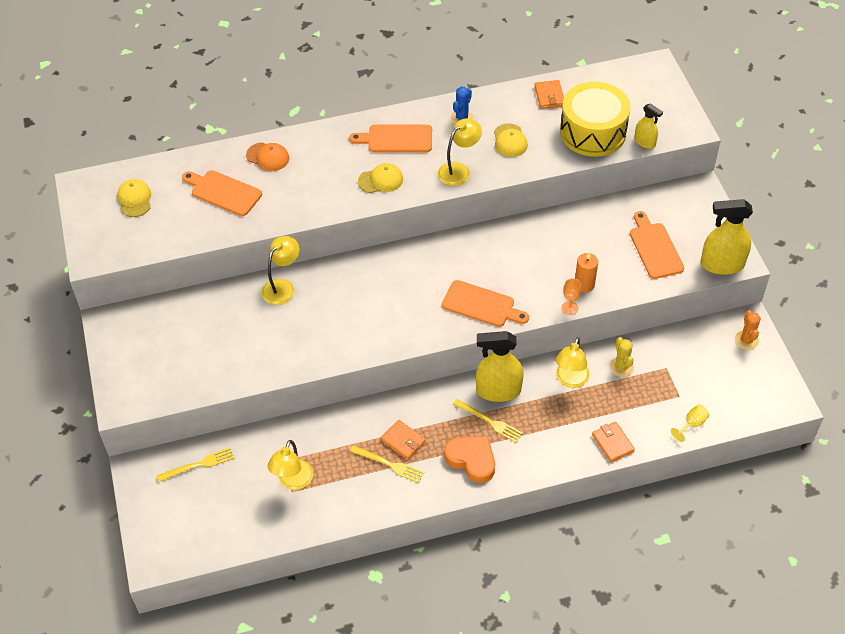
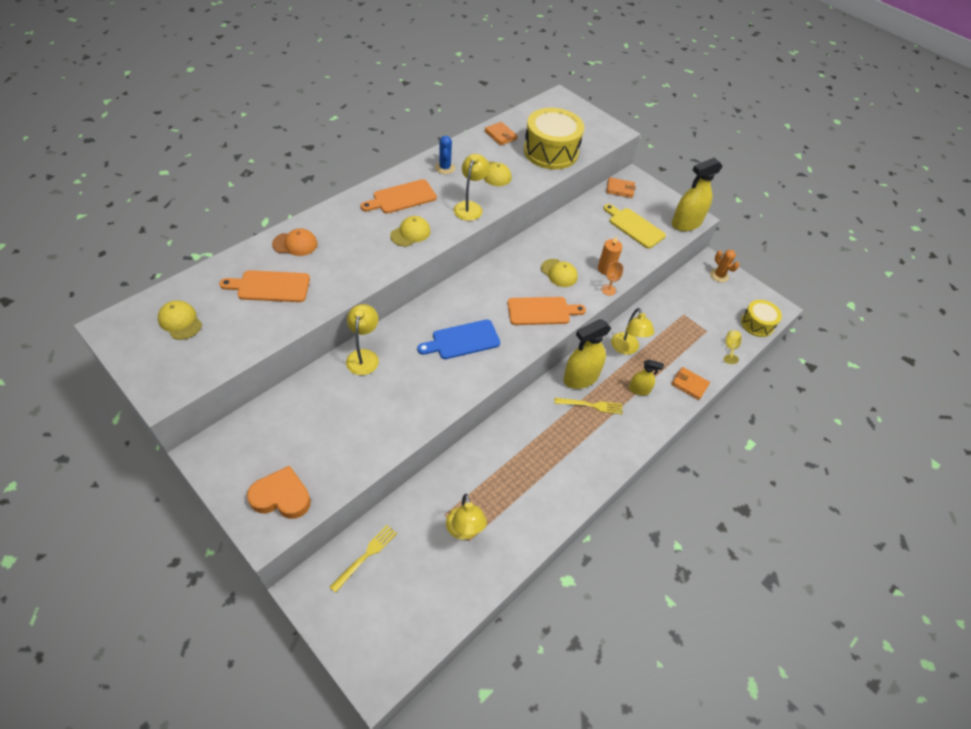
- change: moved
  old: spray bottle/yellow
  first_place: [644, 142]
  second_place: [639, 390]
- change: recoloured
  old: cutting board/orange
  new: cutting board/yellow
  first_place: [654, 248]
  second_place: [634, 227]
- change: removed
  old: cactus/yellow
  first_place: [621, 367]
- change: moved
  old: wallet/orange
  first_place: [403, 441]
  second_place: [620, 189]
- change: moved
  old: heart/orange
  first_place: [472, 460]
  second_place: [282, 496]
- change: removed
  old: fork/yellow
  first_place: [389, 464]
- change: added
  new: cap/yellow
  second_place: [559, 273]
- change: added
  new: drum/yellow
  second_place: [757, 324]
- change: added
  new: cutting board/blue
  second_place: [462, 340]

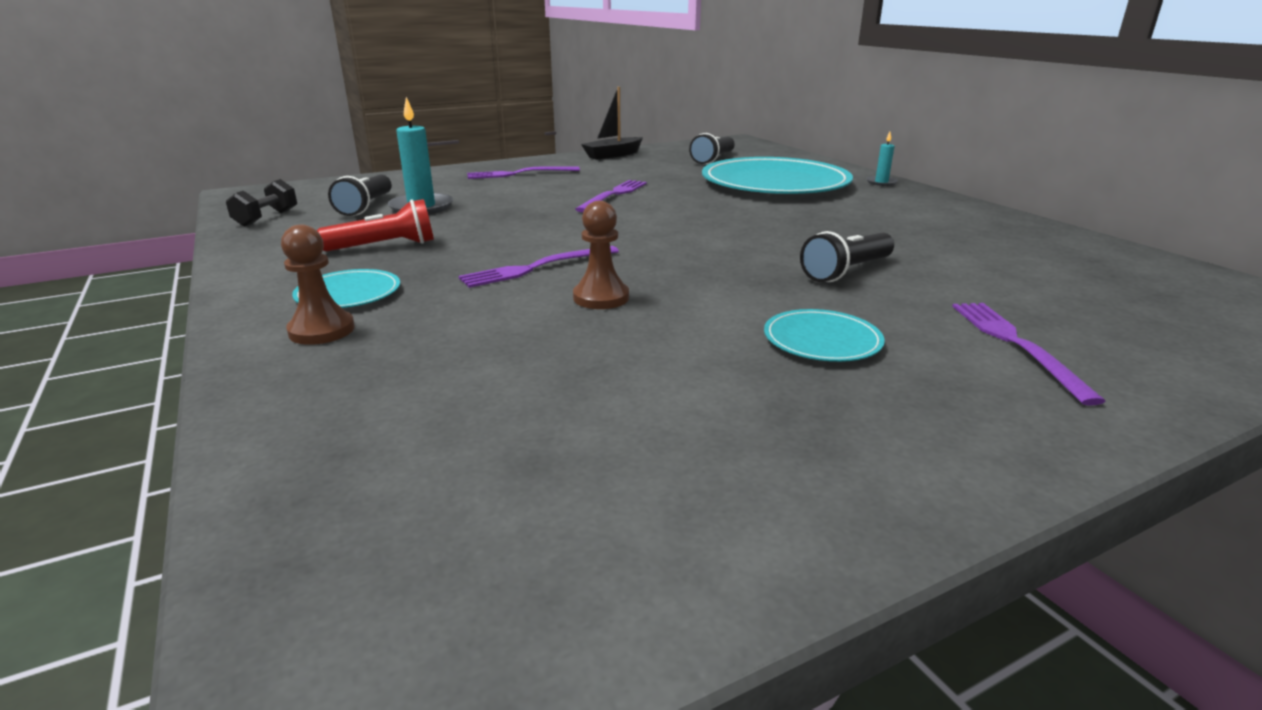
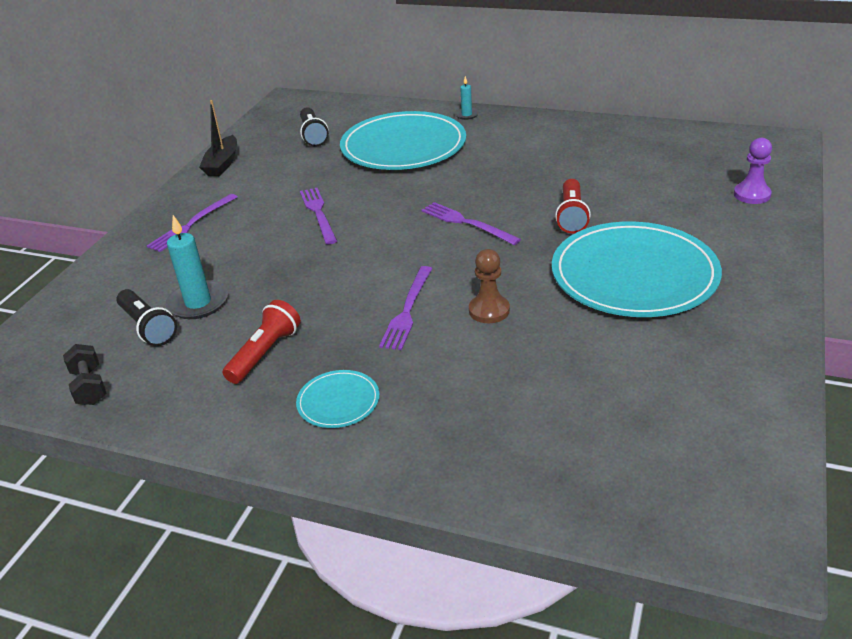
- change: removed
  old: pawn/brown
  first_place: [322, 330]
- change: recoloured
  old: flashlight/black
  new: flashlight/red
  first_place: [846, 271]
  second_place: [571, 216]
- change: moved
  old: fork/purple
  first_place: [1015, 344]
  second_place: [466, 223]
- change: resized
  old: plate/turquoise
  first_place: [822, 340]
  second_place: [634, 274]
  factor: 2.28
- change: added
  new: pawn/purple
  second_place: [752, 195]

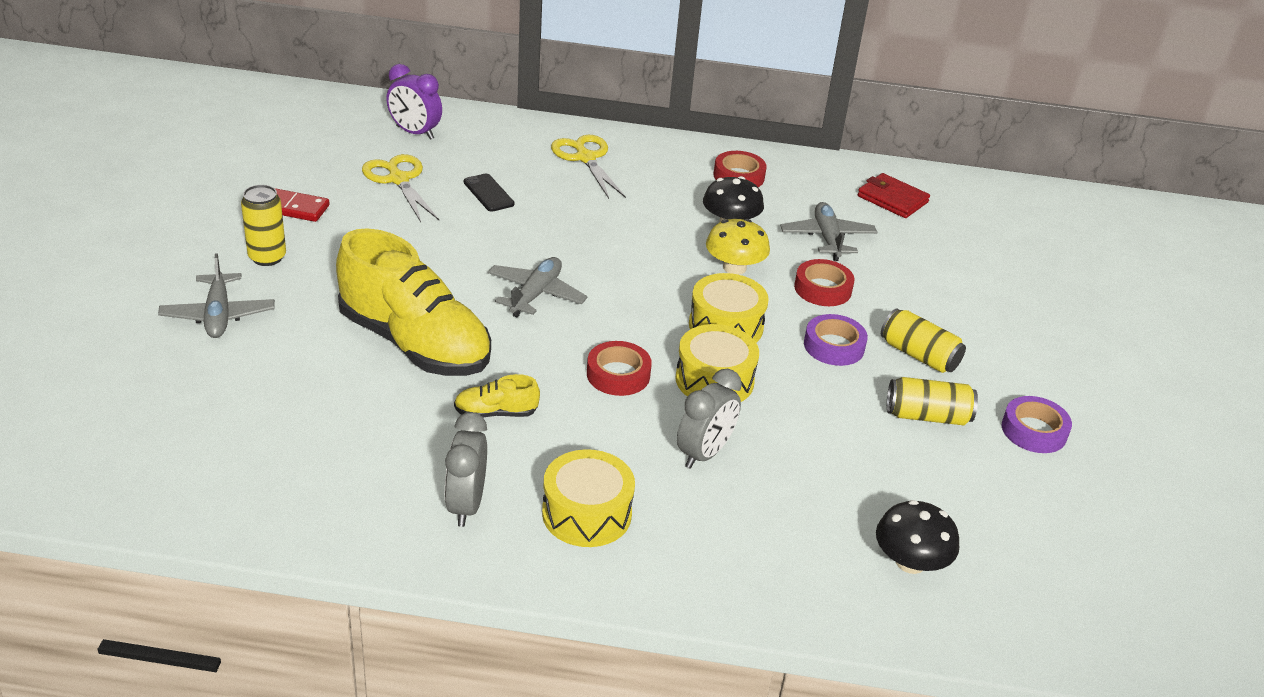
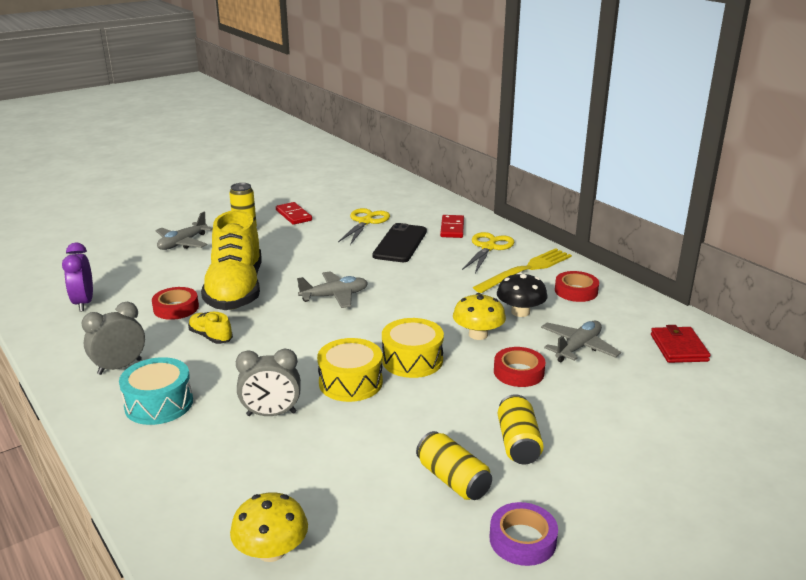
- change: moved
  old: clock/purple
  first_place: [415, 133]
  second_place: [84, 303]
- change: resized
  old: phone/black
  first_place: [488, 193]
  second_place: [400, 243]
  factor: 1.78
- change: removed
  old: tape/purple
  first_place: [834, 346]
- change: moved
  old: tape/red
  first_place: [618, 374]
  second_place: [176, 308]
- change: recoloured
  old: drum/yellow
  new: drum/turquoise
  first_place: [586, 514]
  second_place: [159, 404]
- change: recoloured
  old: mushroom/black
  new: mushroom/yellow
  first_place: [910, 562]
  second_place: [271, 551]
- change: added
  new: domino/red
  second_place: [452, 228]
- change: added
  new: fork/yellow
  second_place: [526, 270]

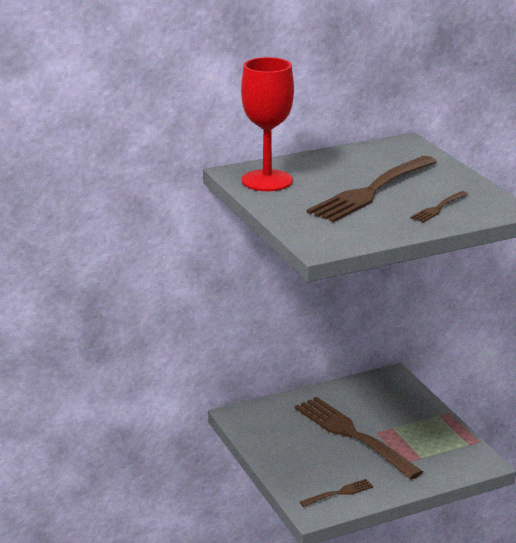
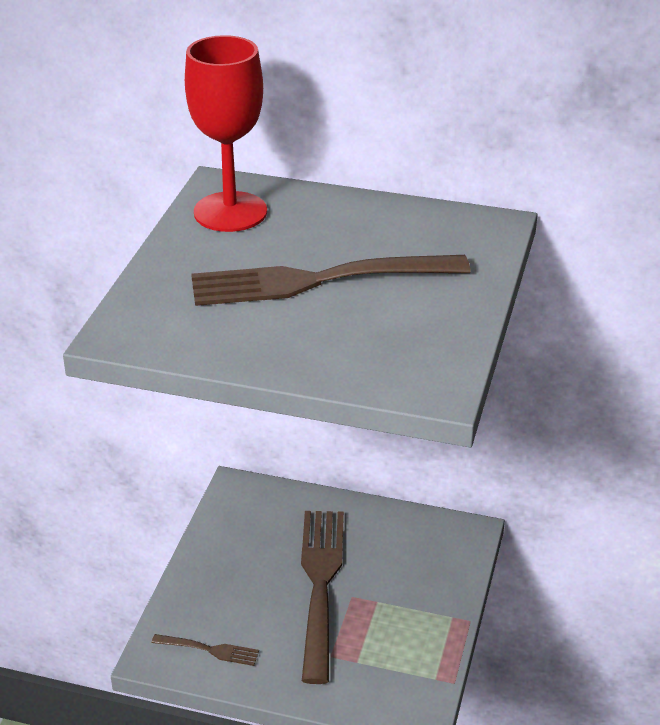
- change: removed
  old: fork/brown
  first_place: [438, 208]

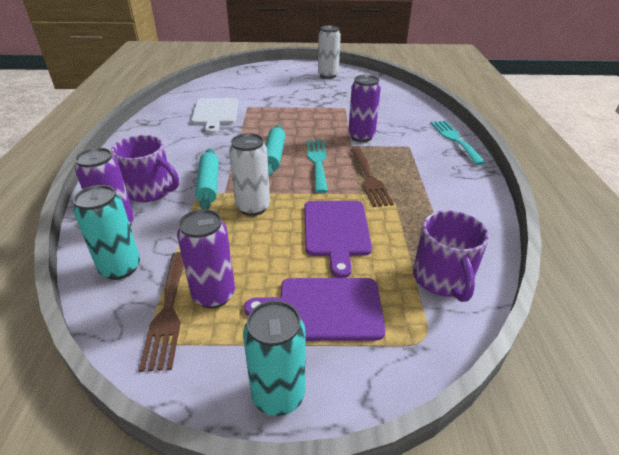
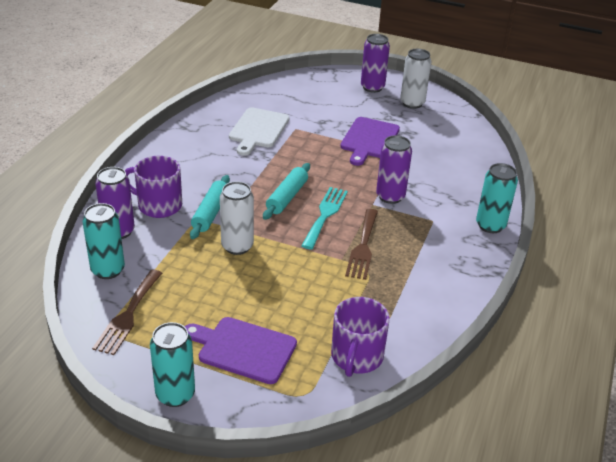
- change: replaced
  old: fork/turquoise
  new: can/turquoise
  first_place: [455, 139]
  second_place: [490, 225]
- change: turned
  old: mug/purple
  first_place: [150, 191]
  second_place: [158, 205]
  degrees: 150
- change: moved
  old: cutting board/purple
  first_place: [336, 231]
  second_place: [369, 140]
- change: moved
  old: can/purple
  first_place: [214, 295]
  second_place: [372, 87]

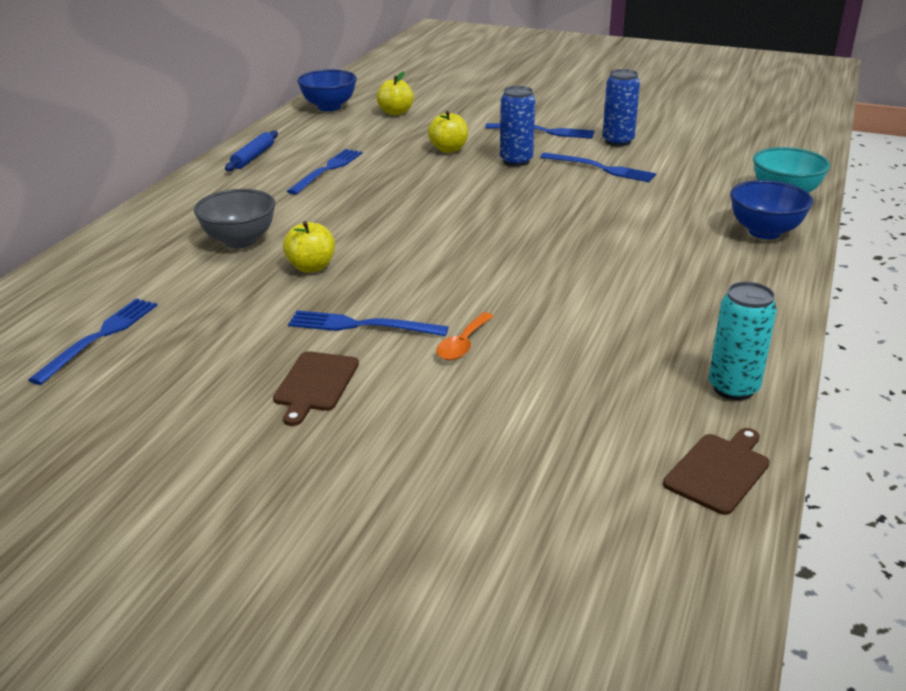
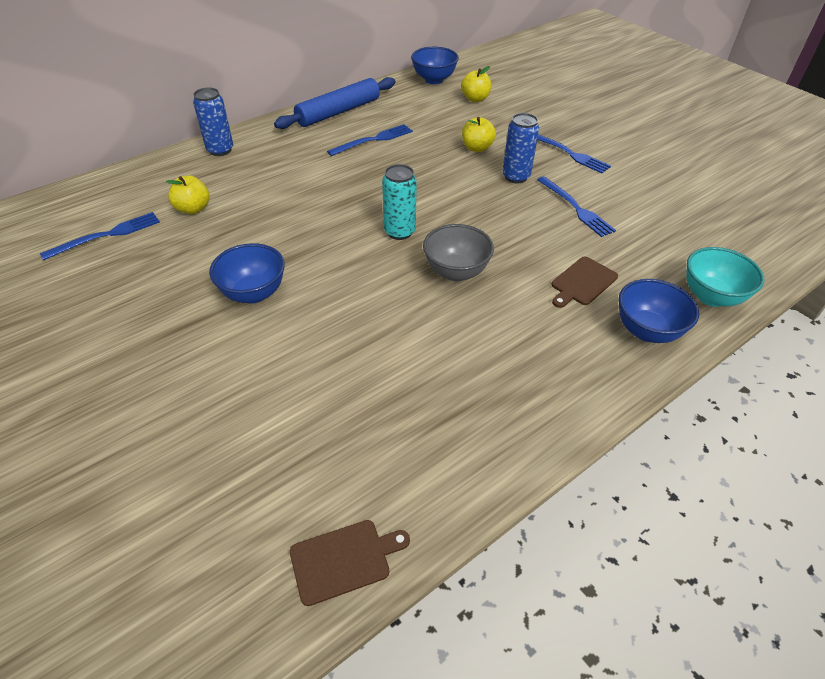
- change: moved
  old: can/blue
  first_place: [618, 141]
  second_place: [220, 150]
- change: resized
  old: rolling pin/blue
  first_place: [253, 157]
  second_place: [338, 112]
  factor: 1.84
- change: moved
  old: bowl/grey
  first_place: [240, 241]
  second_place: [456, 272]
- change: moved
  old: apple/yellow
  first_place: [311, 267]
  second_place: [193, 209]
- change: moved
  old: can/turquoise
  first_place: [733, 388]
  second_place: [399, 232]
- change: replaced
  old: fork/blue
  new: bowl/blue
  first_place: [362, 325]
  second_place: [253, 293]
- change: removed
  old: spoon/orange
  first_place: [463, 344]
- change: moved
  old: cutting board/brown
  first_place: [315, 384]
  second_place: [582, 282]

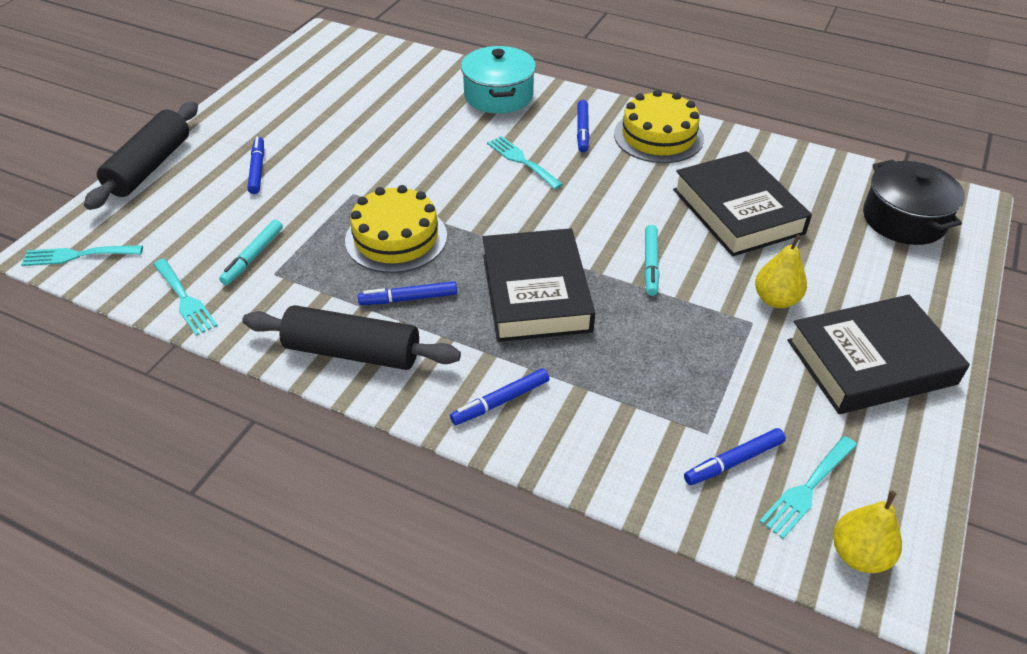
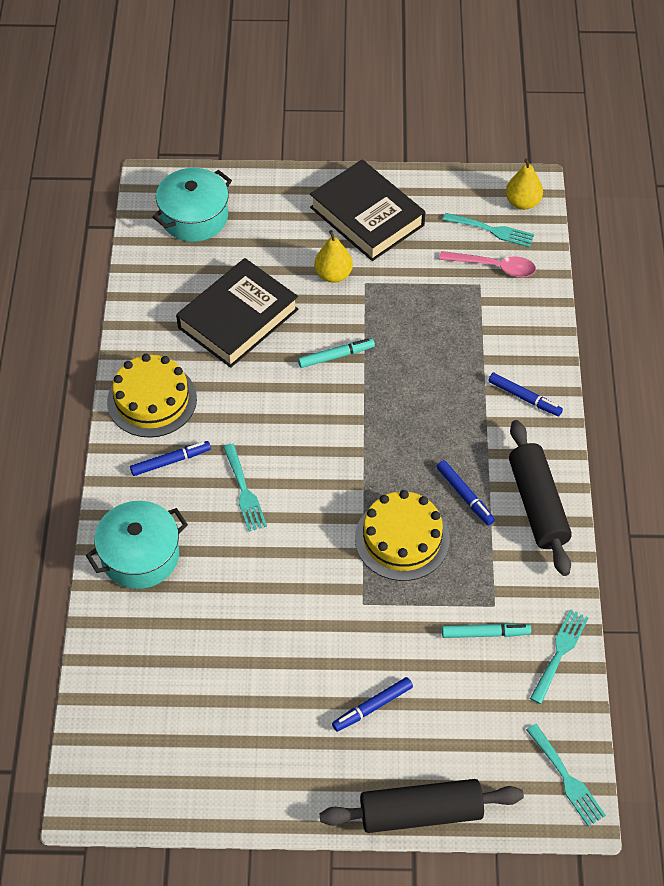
- change: turned
  old: fork/turquoise
  first_place: [521, 161]
  second_place: [244, 491]
  degrees: -45
- change: recoloured
  old: pot/black
  new: pot/turquoise
  first_place: [904, 219]
  second_place: [194, 217]
- change: removed
  old: book/black
  first_place: [536, 292]
- change: replaced
  old: marker/blue
  new: spoon/pink
  first_place: [733, 461]
  second_place: [494, 267]

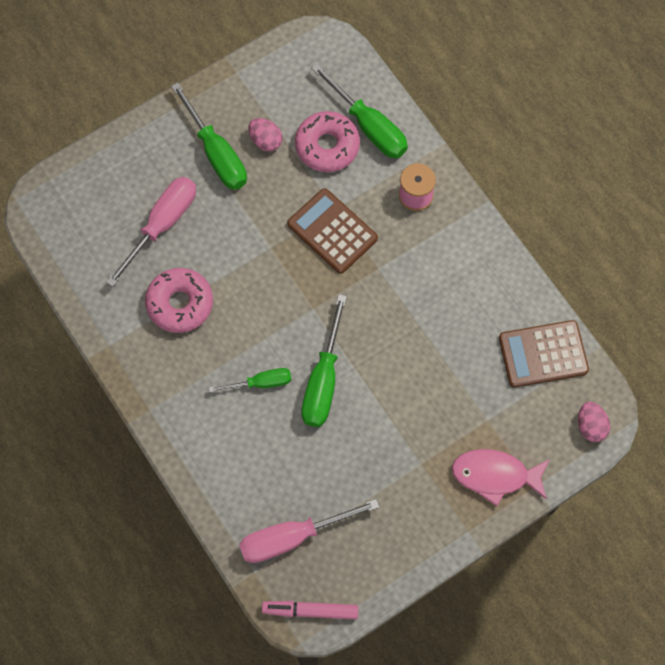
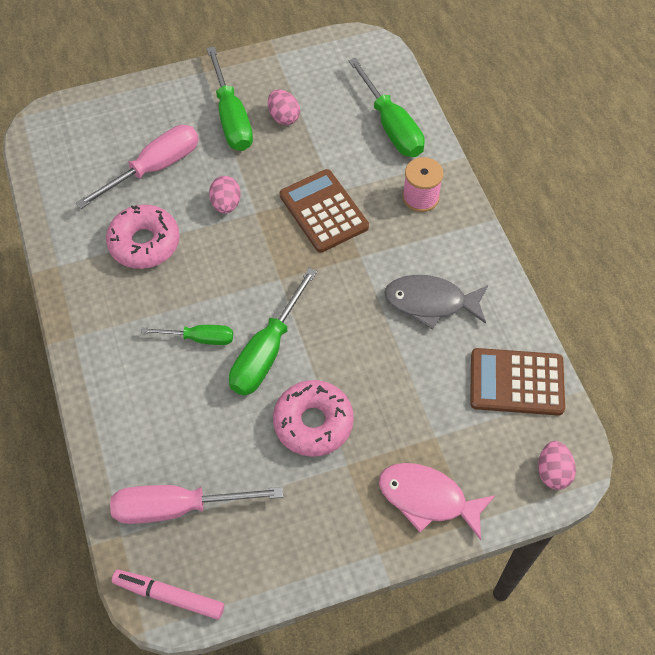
- change: moved
  old: donut/pink
  first_place: [327, 146]
  second_place: [313, 423]
- change: added
  new: egg/pink
  second_place: [226, 204]
- change: added
  new: fish/grey
  second_place: [430, 302]

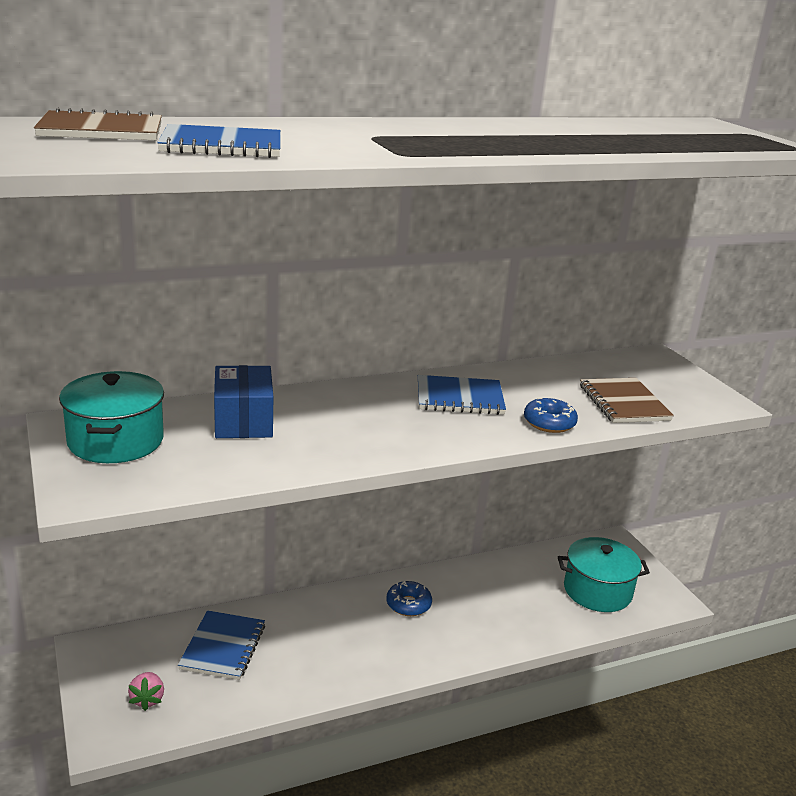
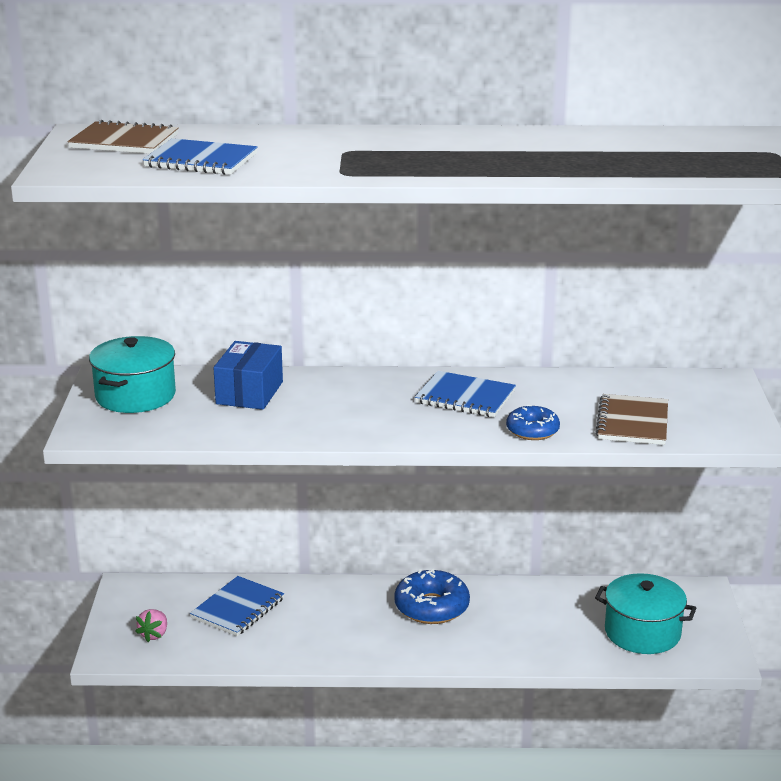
- change: resized
  old: donut/blue
  first_place: [408, 604]
  second_place: [431, 607]
  factor: 1.6

